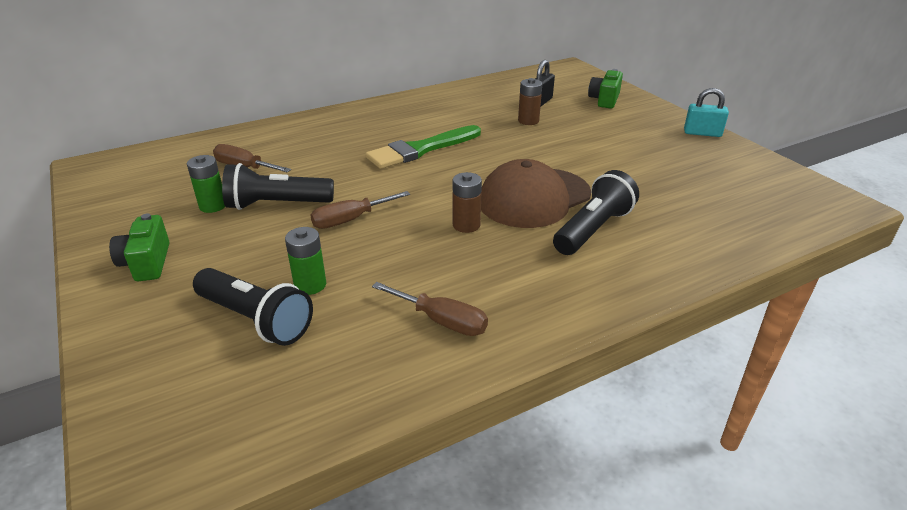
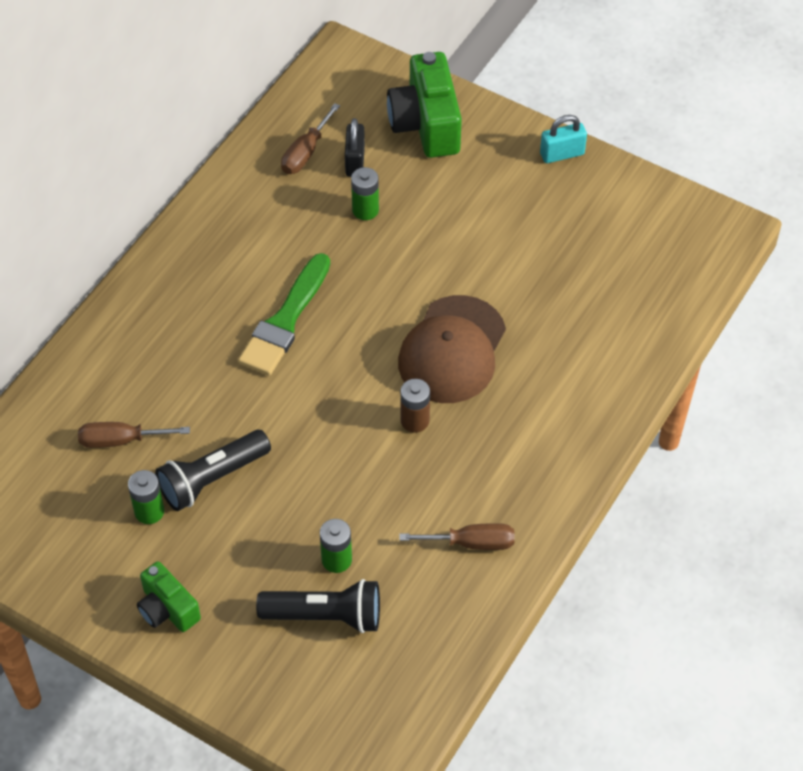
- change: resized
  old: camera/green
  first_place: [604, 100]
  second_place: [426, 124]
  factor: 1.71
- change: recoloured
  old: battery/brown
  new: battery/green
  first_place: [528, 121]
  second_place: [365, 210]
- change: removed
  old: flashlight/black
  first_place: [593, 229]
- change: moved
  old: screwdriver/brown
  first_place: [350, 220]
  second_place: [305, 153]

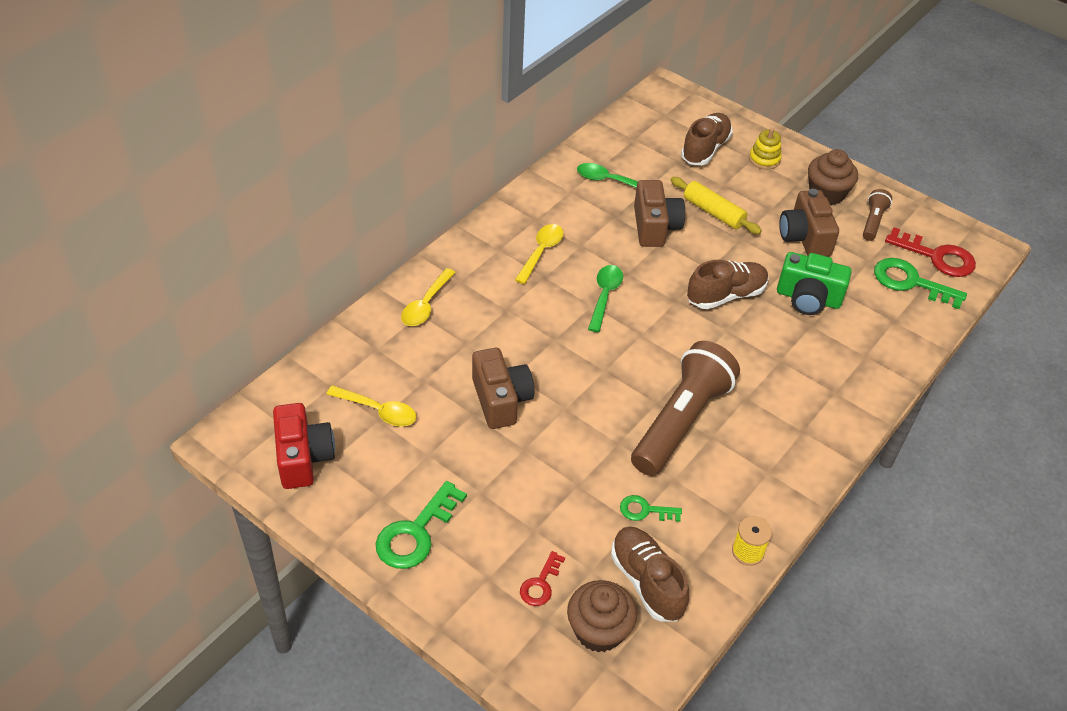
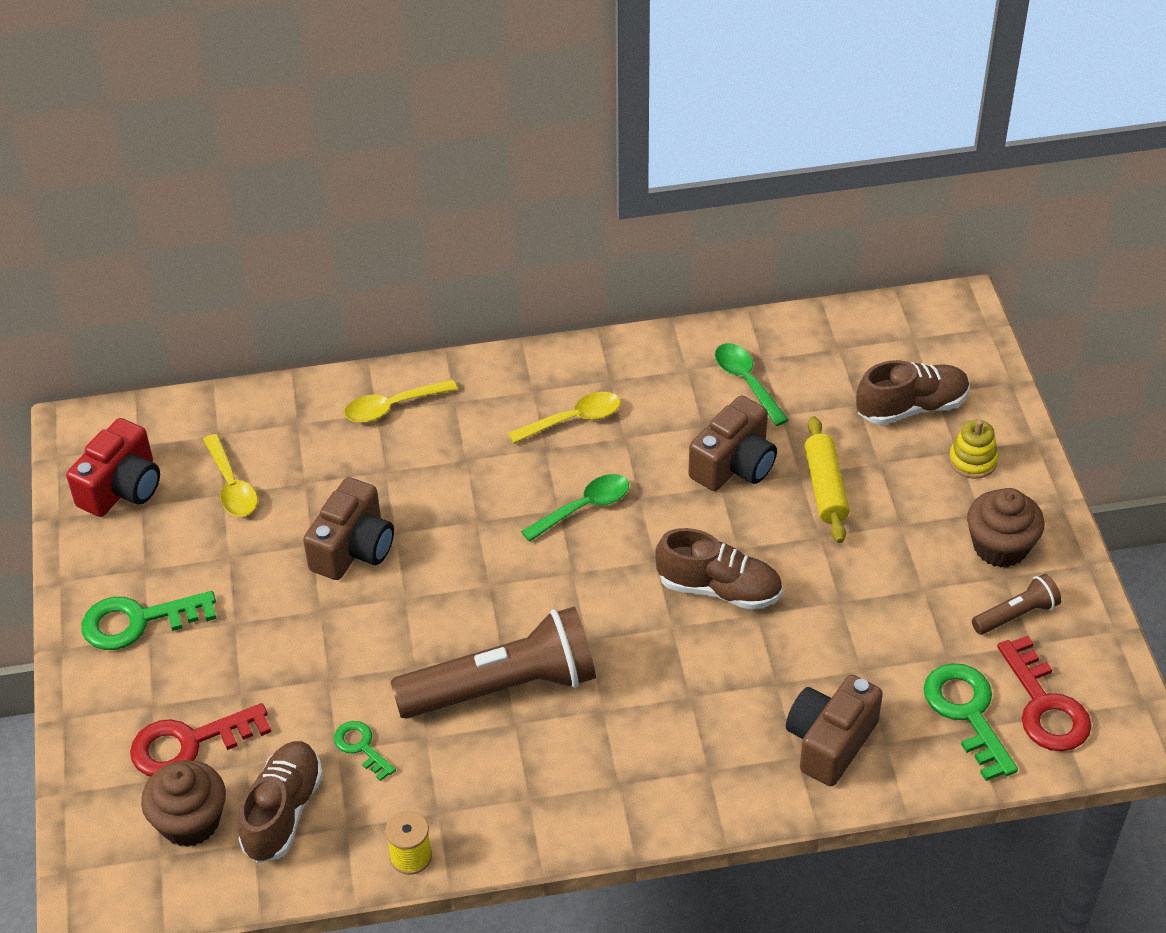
- change: moved
  old: camera/brown
  first_place: [804, 237]
  second_place: [830, 742]
- change: removed
  old: camera/green
  first_place: [808, 298]
- change: resized
  old: key/red
  first_place: [540, 584]
  second_place: [189, 743]
  factor: 1.78

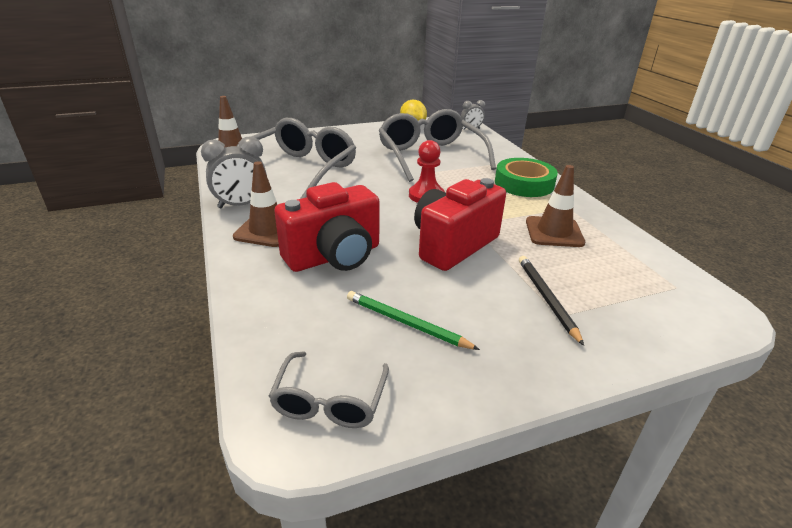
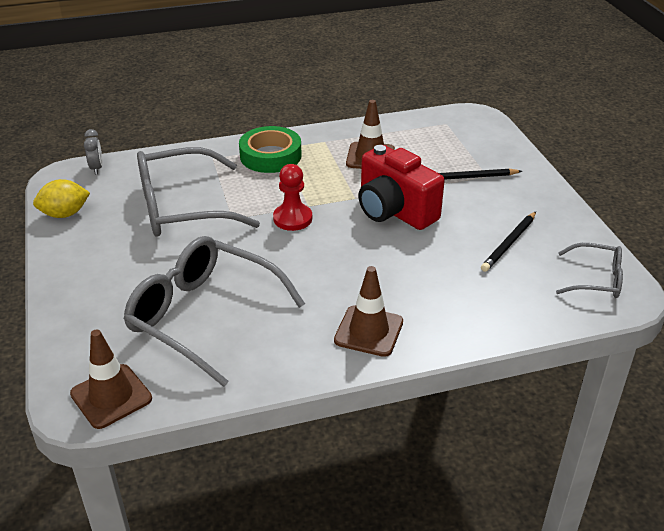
- change: removed
  old: clock/grey
  first_place: [241, 205]
- change: removed
  old: camera/red
  first_place: [334, 256]
- change: recoloured
  old: pencil/green
  new: pencil/black
  first_place: [406, 323]
  second_place: [509, 243]

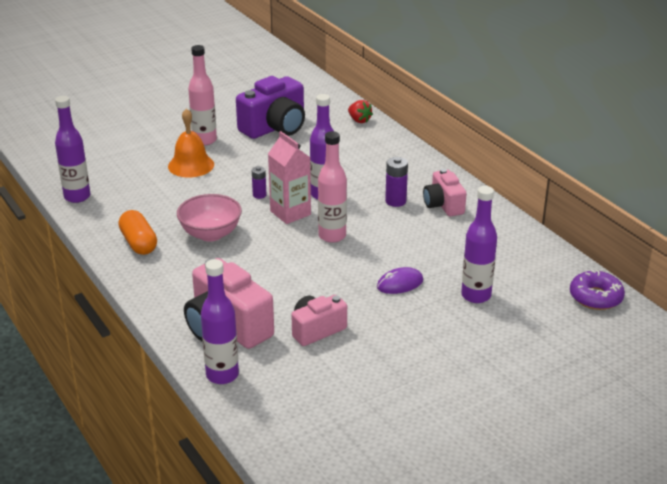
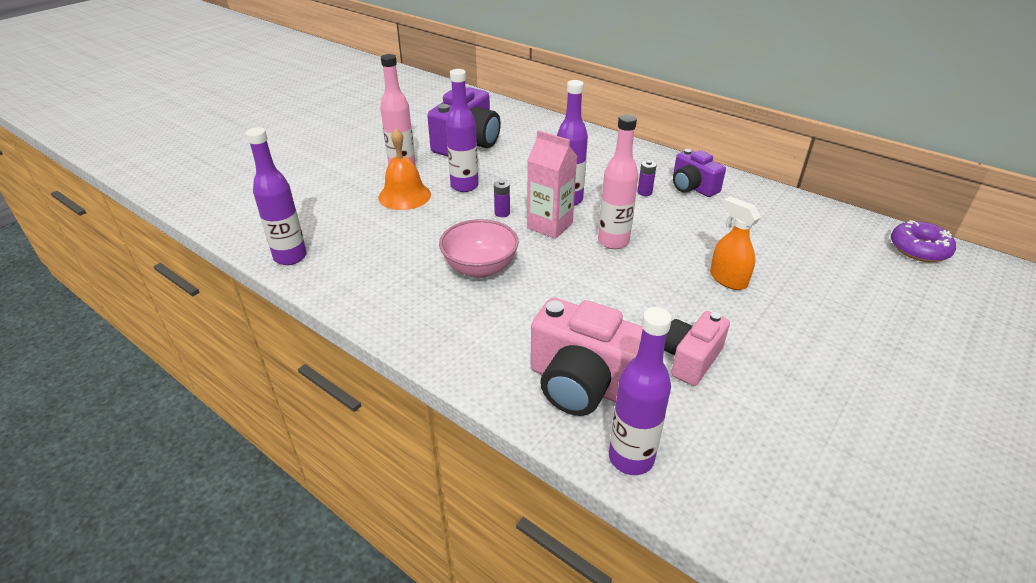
- change: removed
  old: strawberry/red
  first_place: [359, 120]
- change: resized
  old: battery/purple
  first_place: [395, 201]
  second_place: [644, 192]
  factor: 0.66
- change: recoloured
  old: camera/pink
  new: camera/purple
  first_place: [443, 205]
  second_place: [692, 187]
- change: moved
  old: bottle/purple
  first_place: [476, 295]
  second_place: [464, 186]
- change: removed
  old: capsule/orange
  first_place: [138, 243]
- change: replaced
  old: mouse/purple
  new: spray bottle/orange
  first_place: [400, 284]
  second_place: [727, 279]

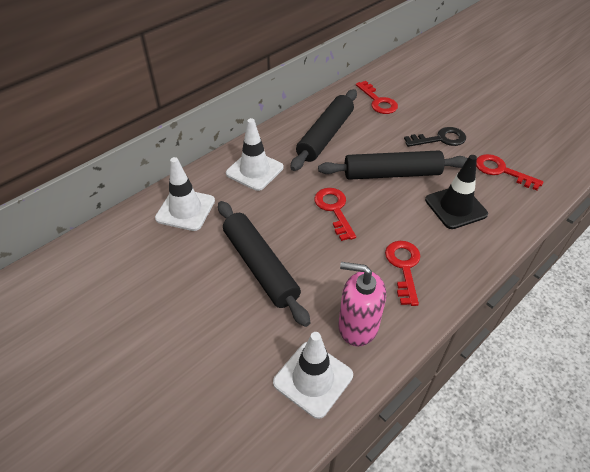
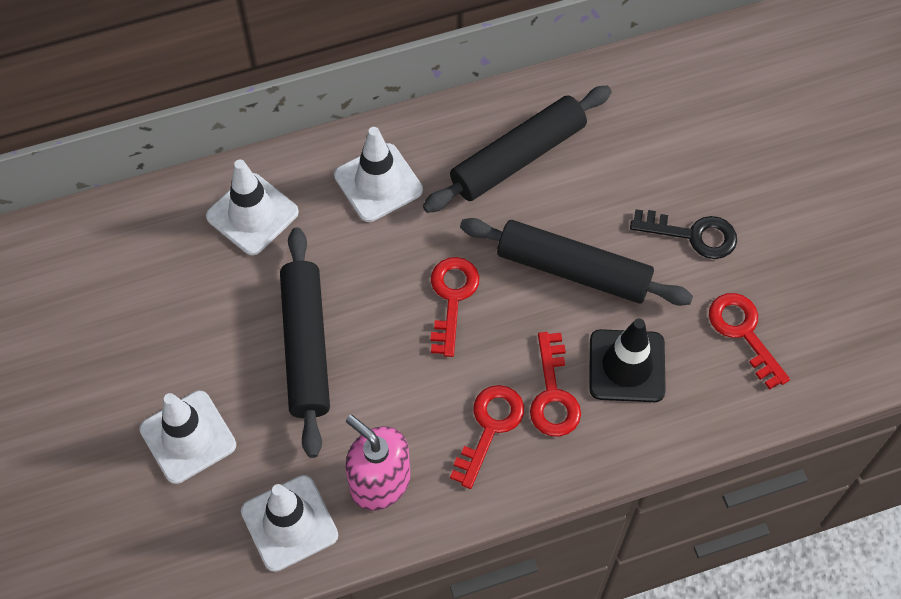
- change: moved
  old: key/red
  first_place: [378, 101]
  second_place: [553, 394]
- change: added
  new: traffic cone/white
  second_place: [188, 437]

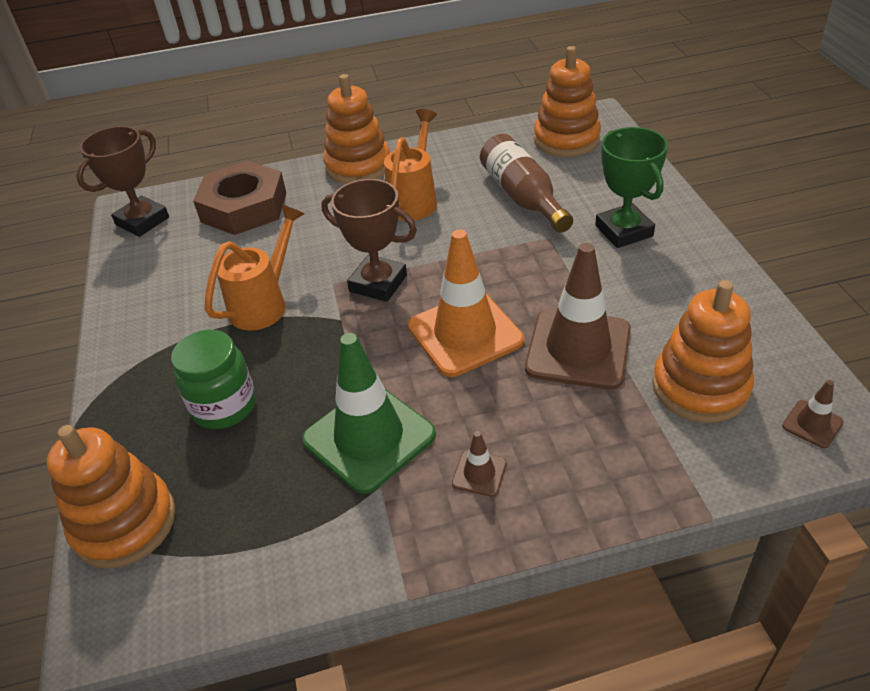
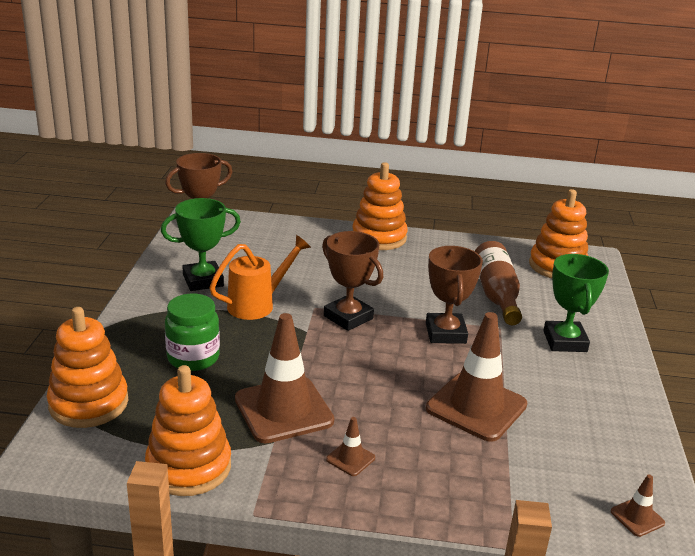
- change: removed
  old: watering can/orange
  first_place: [415, 199]
- change: removed
  old: nut/brown
  first_place: [244, 207]
- change: removed
  old: traffic cone/orange
  first_place: [465, 333]
- change: moved
  old: stacking toy/orange
  first_place: [700, 387]
  second_place: [189, 467]
- change: recoloured
  old: traffic cone/green
  new: traffic cone/brown
  first_place: [369, 437]
  second_place: [283, 410]
- change: added
  new: trophy/green
  second_place: [203, 280]
- change: added
  new: trophy/brown
  second_place: [445, 333]

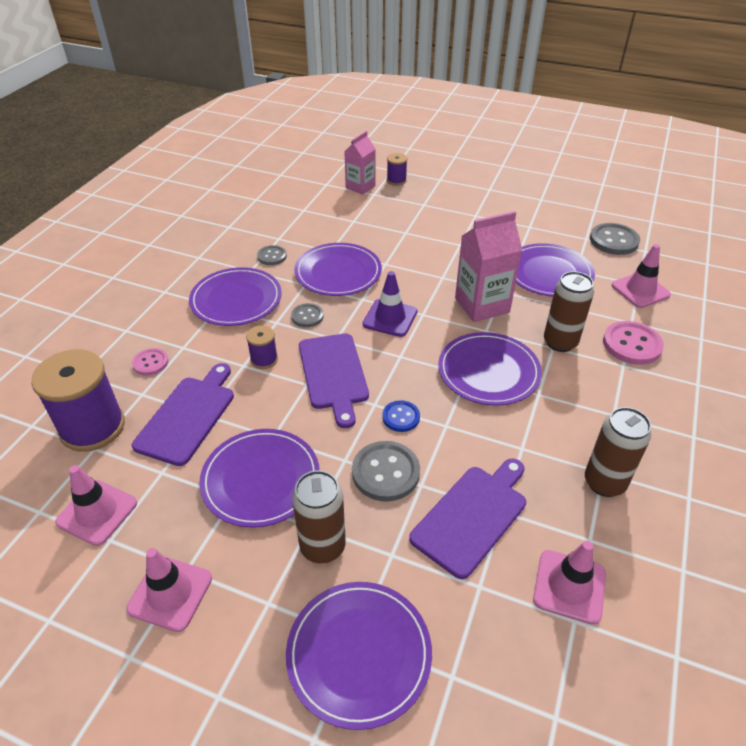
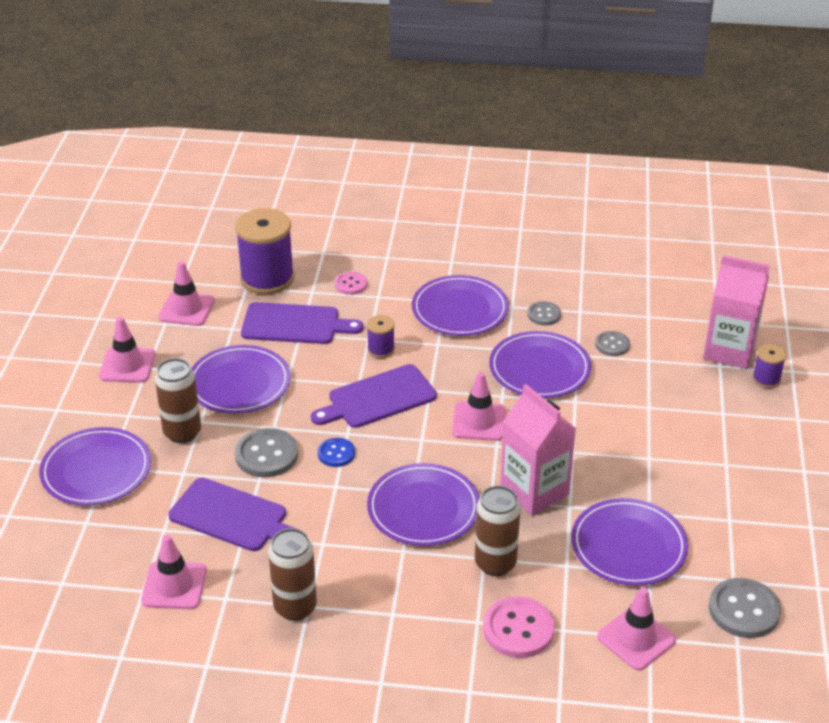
- change: resized
  old: carton/pink
  first_place: [360, 187]
  second_place: [729, 351]
  factor: 1.52
- change: recoloured
  old: traffic cone/purple
  new: traffic cone/pink
  first_place: [390, 318]
  second_place: [479, 422]
- change: moved
  old: button/grey
  first_place: [307, 316]
  second_place: [612, 345]

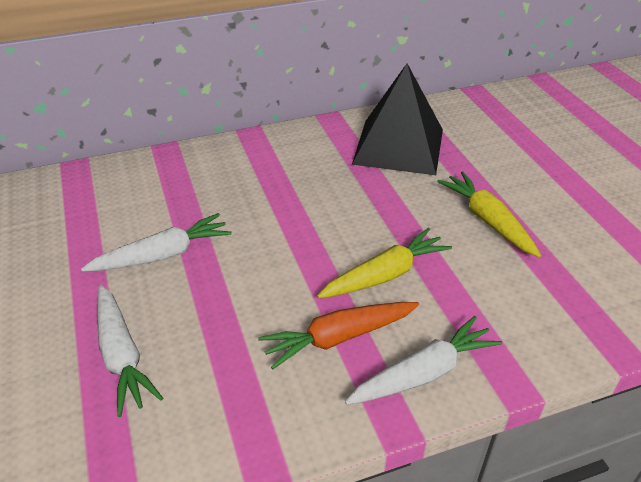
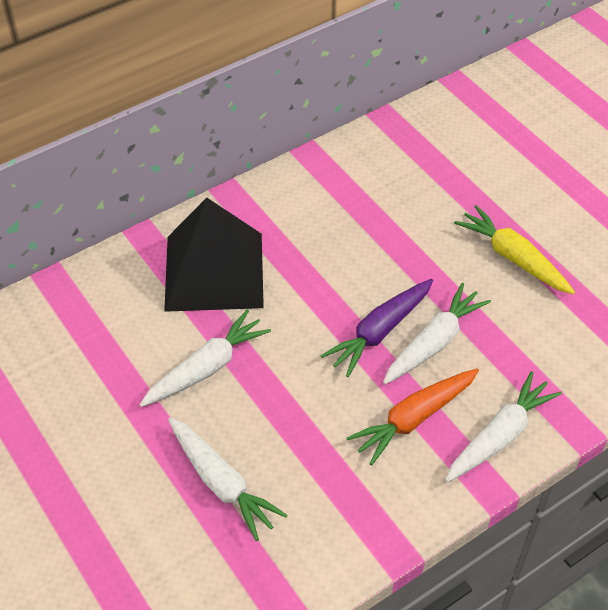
- change: moved
  old: pyramid/black
  first_place: [398, 146]
  second_place: [214, 271]
- change: recoloured
  old: carrot/yellow
  new: carrot/white
  first_place: [385, 274]
  second_place: [434, 342]
- change: added
  new: carrot/purple
  second_place: [379, 332]

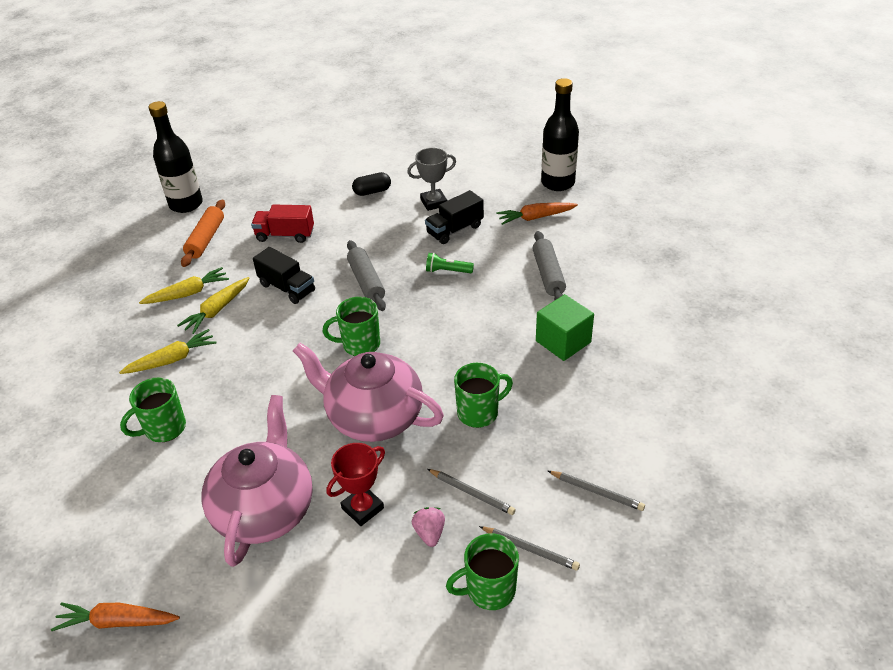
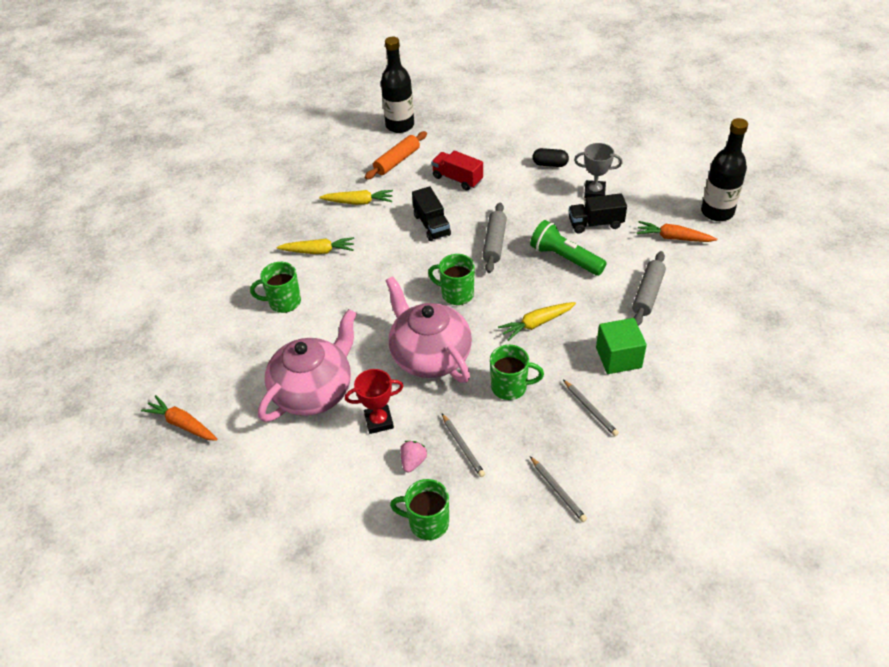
- change: resized
  old: flashlight/green
  first_place: [447, 271]
  second_place: [565, 258]
  factor: 1.79
- change: moved
  old: carrot/yellow
  first_place: [217, 310]
  second_place: [536, 324]
- change: moved
  old: pencil/grey
  first_place: [530, 549]
  second_place: [590, 409]

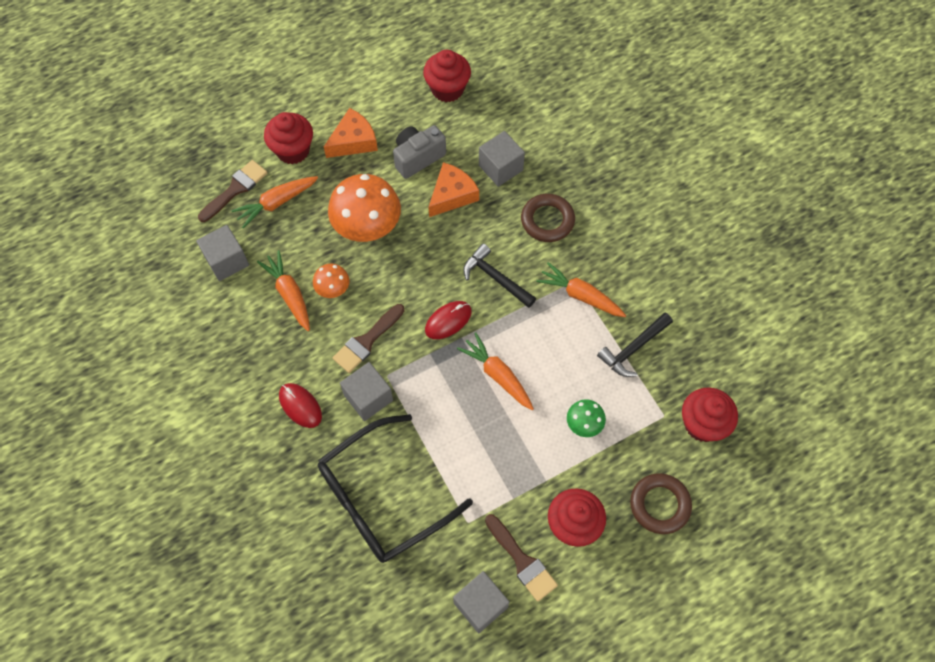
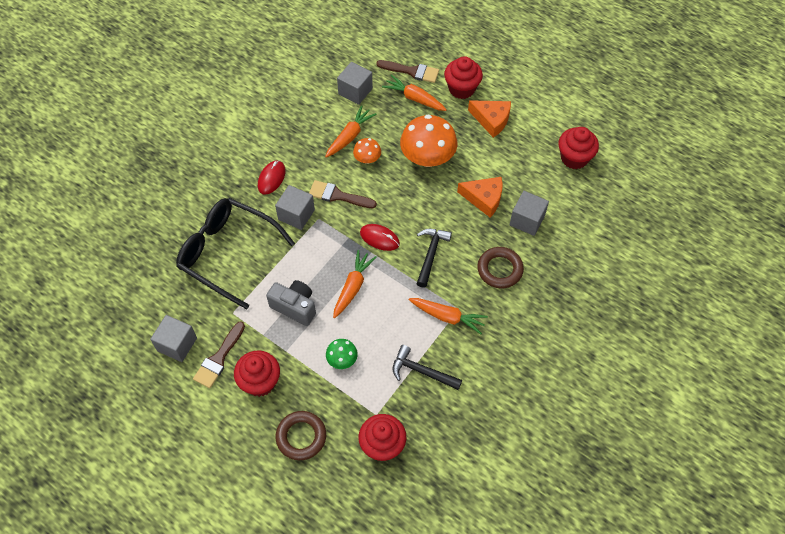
- change: moved
  old: camera/grey
  first_place: [417, 158]
  second_place: [295, 307]
- change: turned
  old: carrot/orange
  first_place: [580, 295]
  second_place: [447, 317]
  degrees: 105

